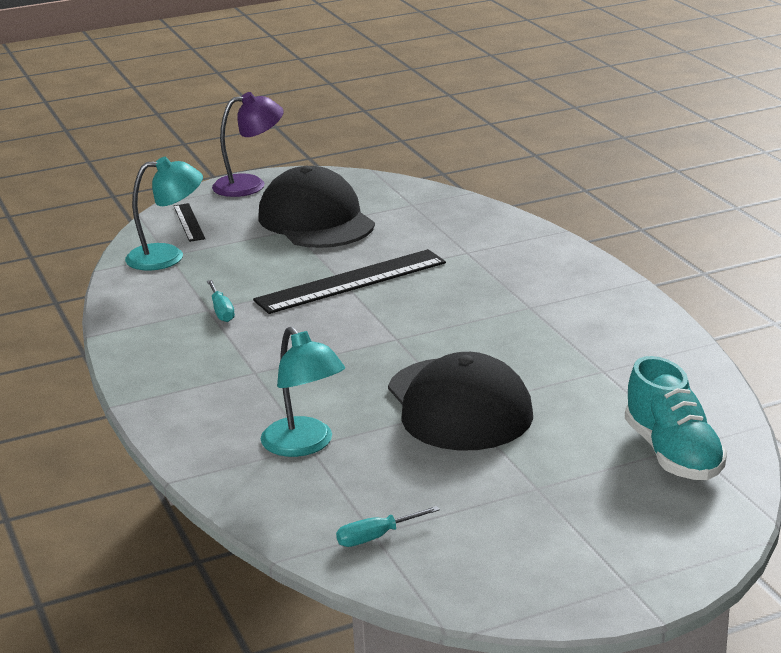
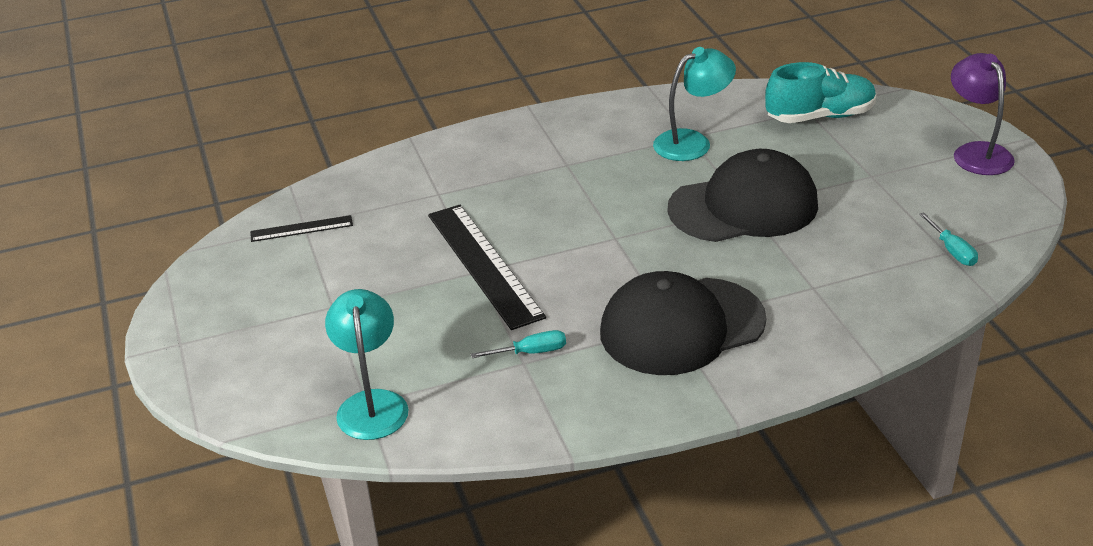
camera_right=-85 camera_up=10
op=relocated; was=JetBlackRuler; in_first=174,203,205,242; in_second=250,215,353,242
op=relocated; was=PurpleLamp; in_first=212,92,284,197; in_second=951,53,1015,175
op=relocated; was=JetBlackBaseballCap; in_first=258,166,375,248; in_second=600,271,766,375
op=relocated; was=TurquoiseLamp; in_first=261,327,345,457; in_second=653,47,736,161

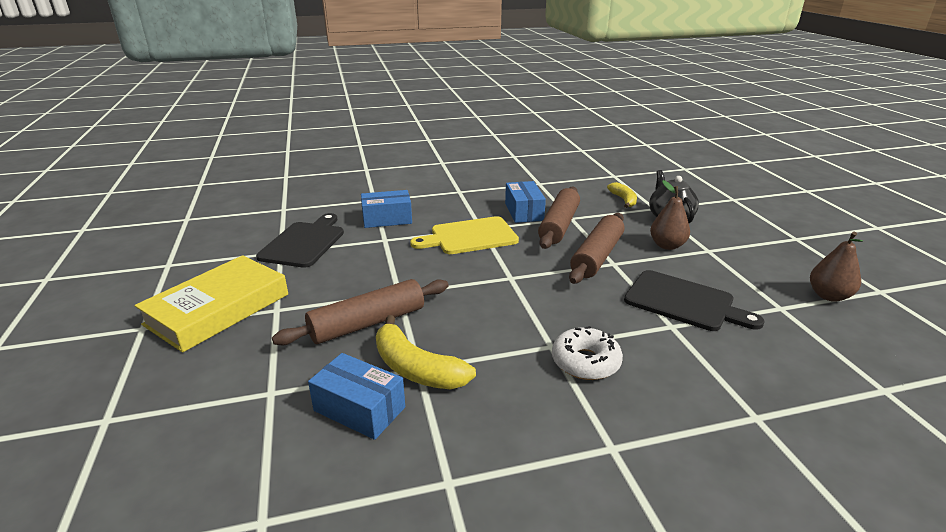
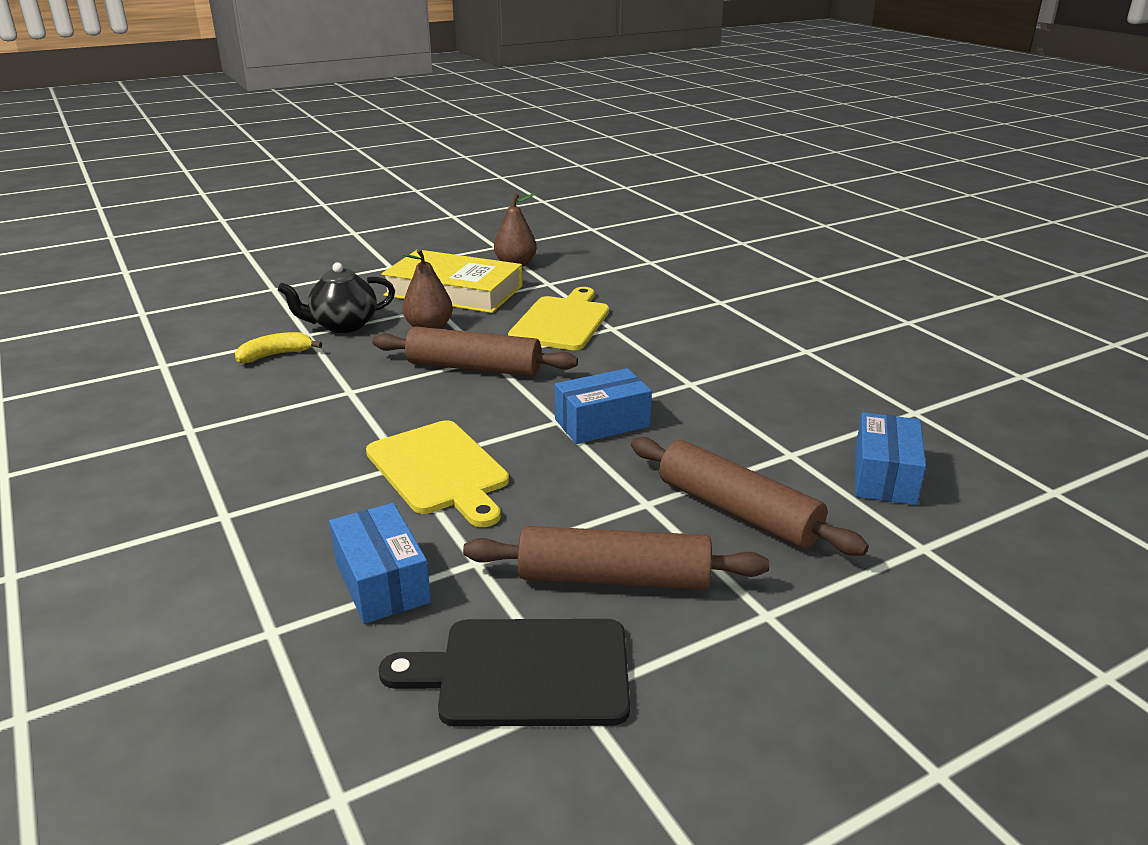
camera_right=-105 camera_up=0
op=relocated; was=BrightYellowBook; in_first=135,255,288,353; in_second=381,249,523,313
op=missing; was=BrightYellowToyBanana; in_first=376,315,476,389
op=relocated; was=CobaltBox; in_first=505,181,546,223; in_second=555,368,652,444
op=relocated; was=BrownRollingPin; in_first=538,187,580,249; in_second=463,526,769,589
op=missing; was=SnowWhiteGlazedDonut; in_first=552,326,623,380
op=colour; was=JetBlackCuttingBoard; now=BrightYellowCuttingBoard; in_first=624,270,764,331; in_second=508,287,609,350

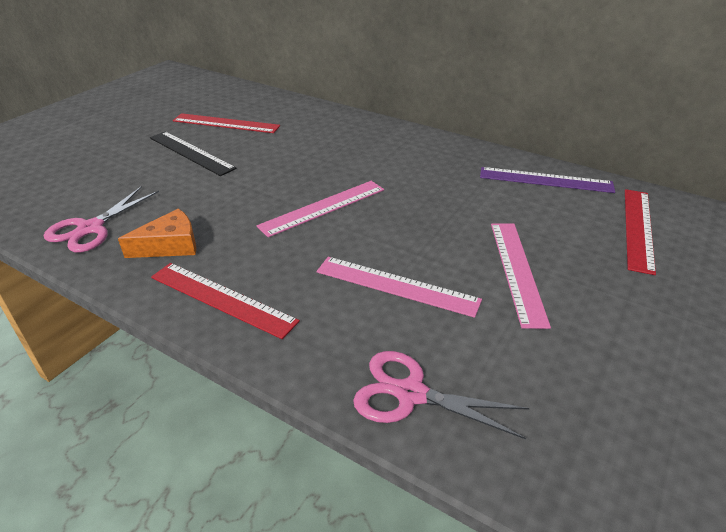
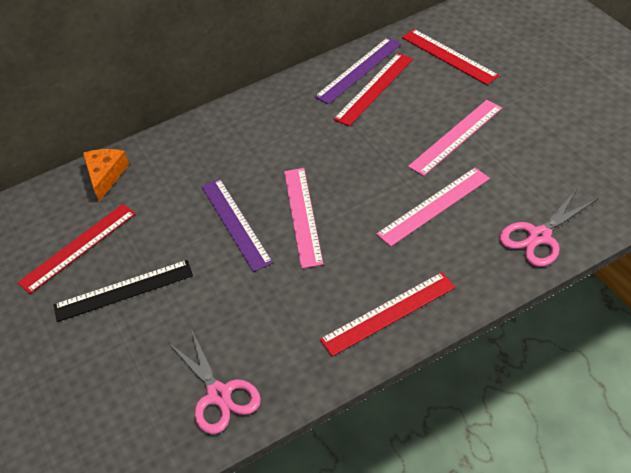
camera_right=-55 camera_up=10
op=relocated; was=OrangeColouredCheeseWedge; in_first=118,208,196,258; in_second=83,149,129,202
op=spun; was=PinkRuler; in_first=491,223,551,329; in_second=408,100,502,176; clockwise=-75
op=appeared; now=PurpleRuler; in_second=201,178,273,272
op=appeared; now=ScarletRuler; in_second=333,53,413,126

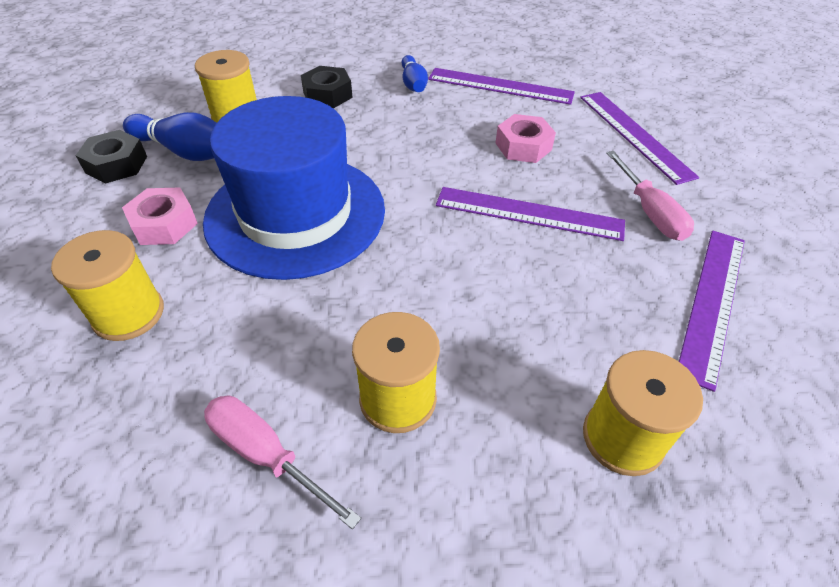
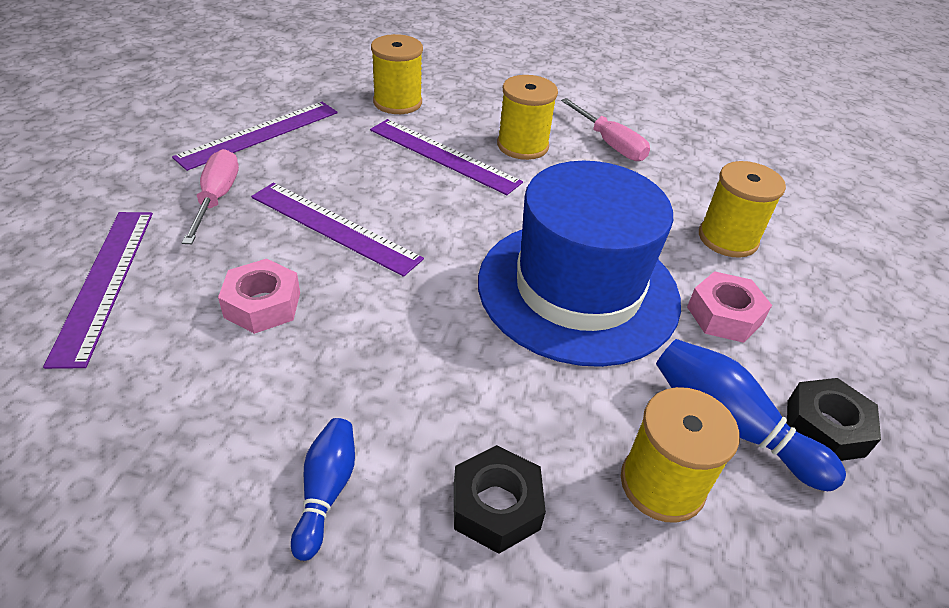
camera_right=-165 camera_up=-5
op=relocated; was=PurpleRuler; in_first=428,68,575,105; in_second=370,119,523,195

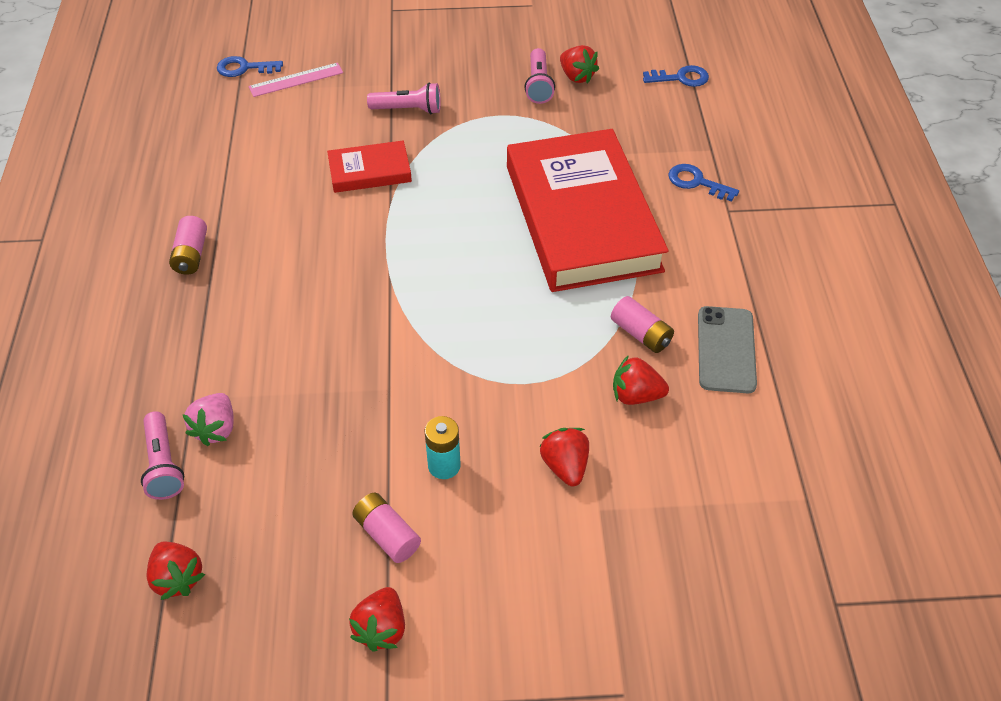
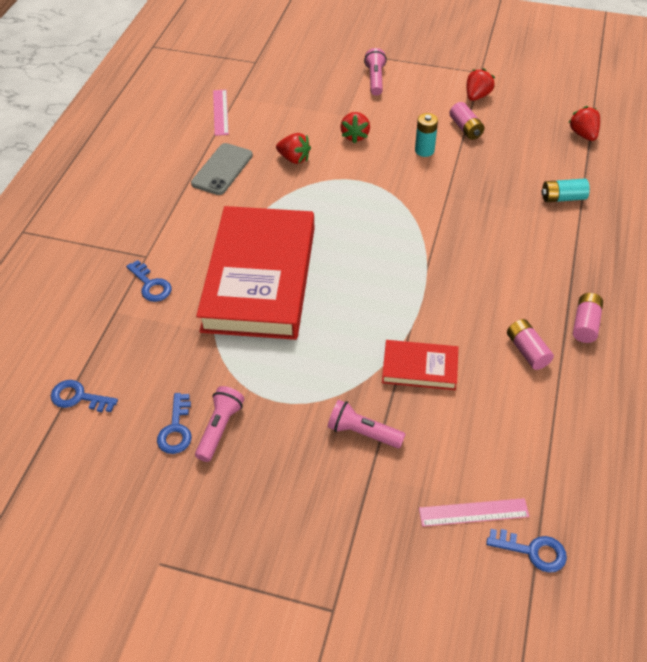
camera_right=-160 camera_up=0
op=relocated; was=PinkPocketTorch; in_first=141,411,184,500; in_second=364,48,387,96
op=exchanged; was=PinkToyStrawberry; now=TurquoiseAaBattery; in_first=182,393,234,446; in_second=542,178,590,202
op=exchanged; was=ScarletToyStrawberry; now=CobaltDoorKey; in_first=560,45,599,83; in_second=157,393,192,454
op=relocated; was=PinkAaBattery; in_first=611,296,674,353; in_second=507,319,554,370
op=appeared; now=PinkRuler; in_second=213,89,229,136

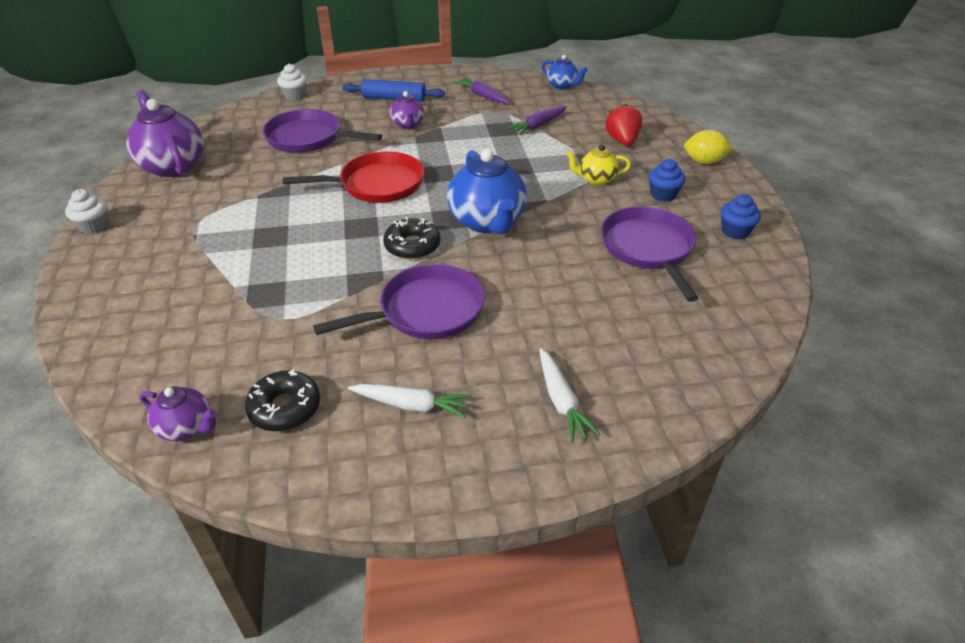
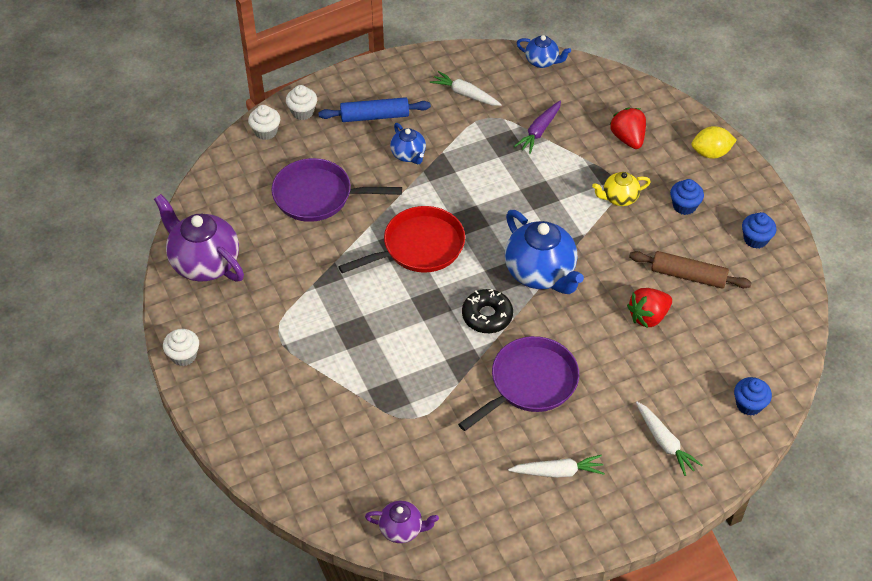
camera_right=-15 camera_up=10
op=missing; was=JetBlackGlazedDonut; in_first=245,369,320,431
op=colour; was=PurpleChinaTeapot; now=CobaltChinaTeapot; in_first=390,91,424,129; in_second=390,123,426,164
op=colour; was=PurpleToyCarrot; now=SnowWhiteToyCarrot; in_first=453,77,510,103; in_second=430,71,502,106
op=exchanged; was=PurpleFryingPan; now=BrownRollingPin; in_first=601,207,698,302; in_second=629,251,752,289
op=appeared; now=SnowWhiteCupcake; in_second=286,85,317,120
op=appeared; now=ScarletToyStrawberry; in_second=627,288,672,328
op=appeared; now=CobaltCupcake; in_second=734,377,772,416

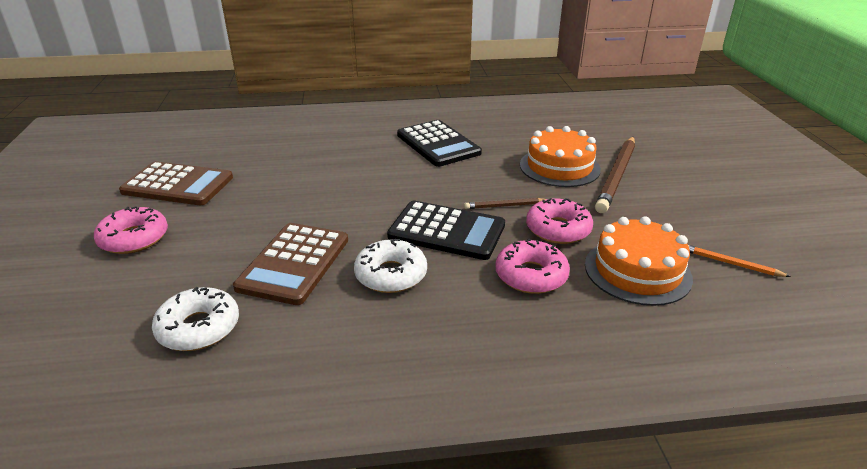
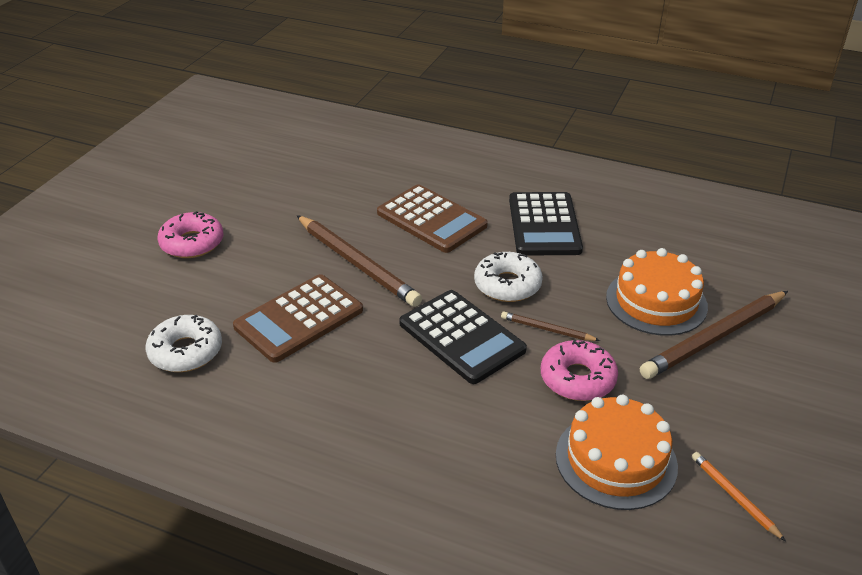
camera_right=30 camera_up=5
op=relocated; was=BrownAddingMachine; in_first=119,161,233,205; in_second=377,184,488,253
op=relocated; was=SnowWhiteGlazedDonut; in_first=354,239,427,293; in_second=474,252,543,302
op=missing; was=PinkGlazedDonut; in_first=495,239,570,294
op=appeared; now=BrownWoodenPencil; in_second=297,215,422,307

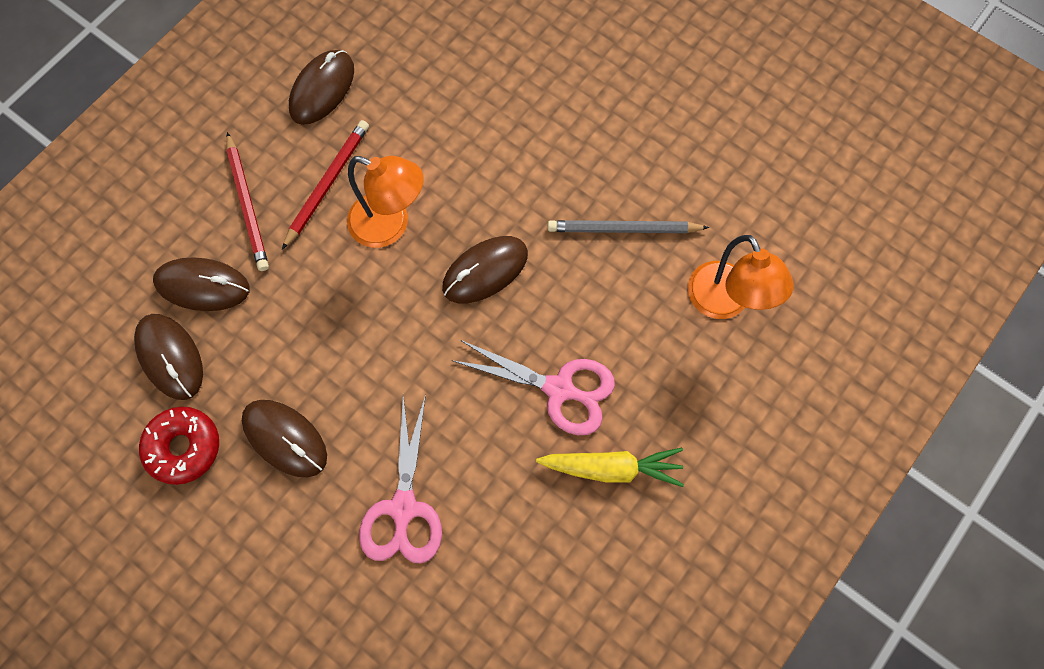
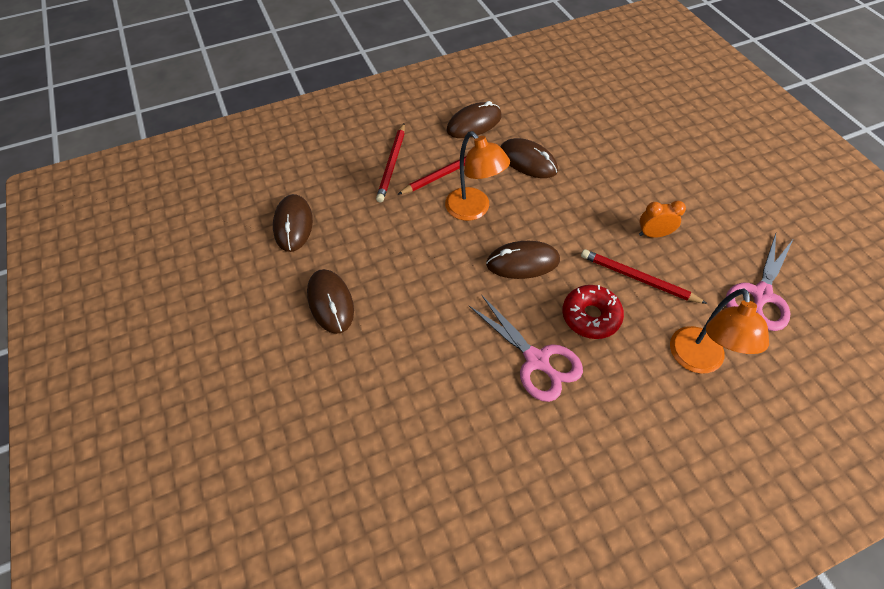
camera_right=30 camera_up=-15
op=relocated; was=ScarletGlazedDonut; in_first=139,407,219,485; in_second=562,285,624,339
op=relocated; was=BrownComputerMouse; in_first=153,257,250,311; in_second=501,138,558,178
op=relocated; was=PinkShears; in_first=359,394,442,564; in_second=726,233,794,331
op=missing; was=BrightYellowToyCarrot; in_first=536,447,684,487
op=colour; was=AshGreyWoodenPencil; now=ScarletWoodenPencil; in_first=548,220,709,233; in_second=581,249,707,304
op=appeared; now=OrangeColouredClock; in_second=639,201,686,238

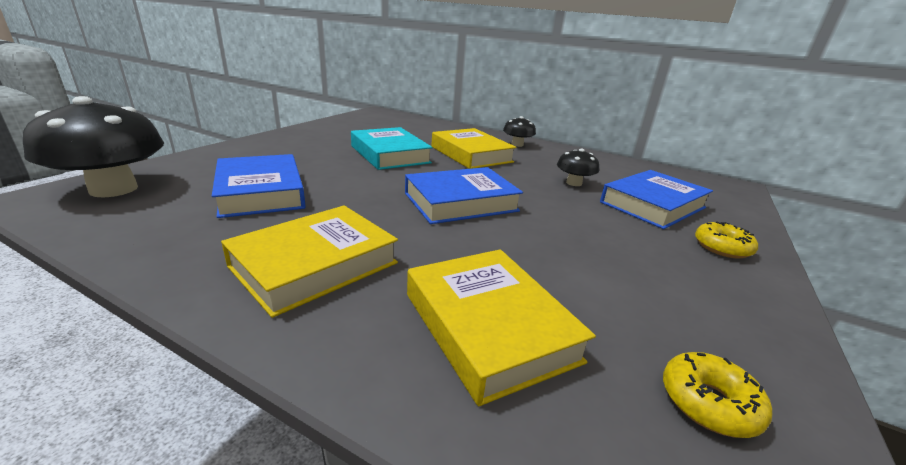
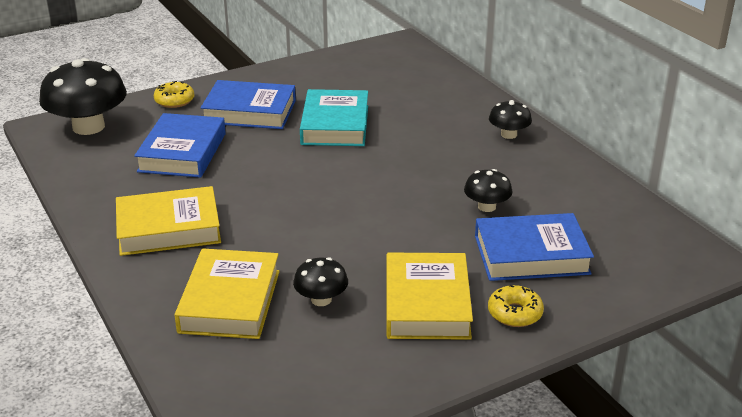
camera_right=35 camera_up=5
op=relocated; was=CobaltBook; in_first=405,167,523,224; in_second=201,80,296,129
op=relocated; was=BrightYellowBook; in_first=431,128,516,169; in_second=386,253,473,340
op=relocated; was=BrightYellowGlazedDonut; in_first=663,352,772,438; in_second=154,81,194,108
op=appeared; now=JetBlackToadstool; in_second=293,257,348,306

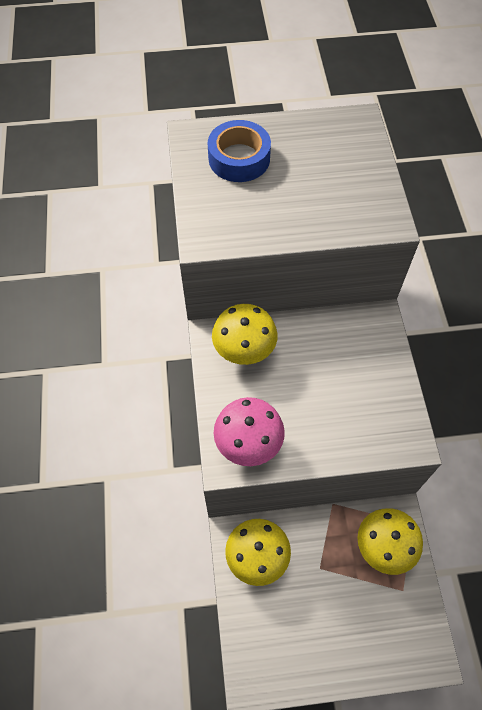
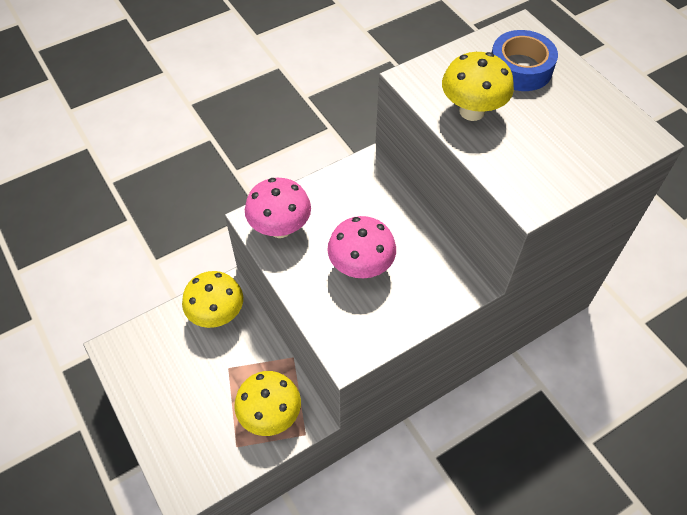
camera_right=65 camera_up=-5
op=relocated; was=BrightYellowToadstool; in_first=212,304,278,365; in_second=442,52,514,121
op=appeared; now=PinkToadstool; in_second=327,216,396,278

